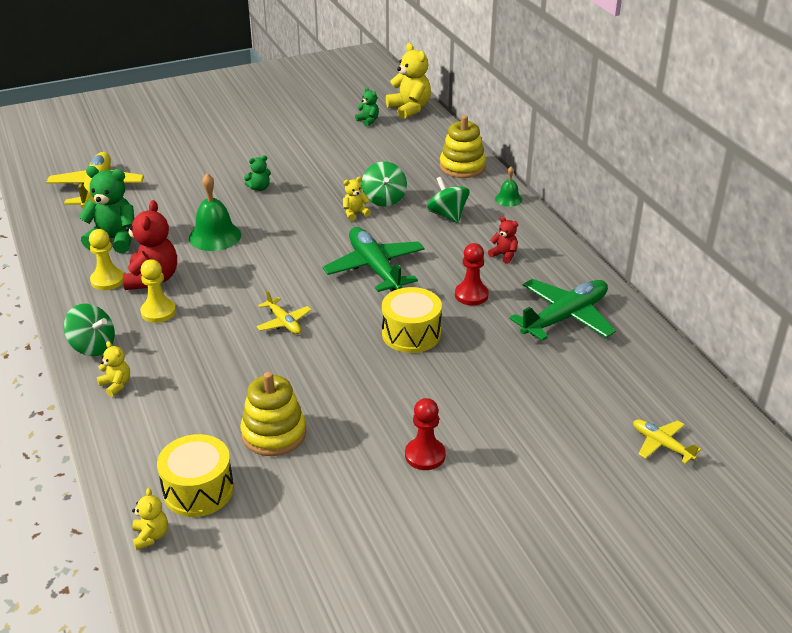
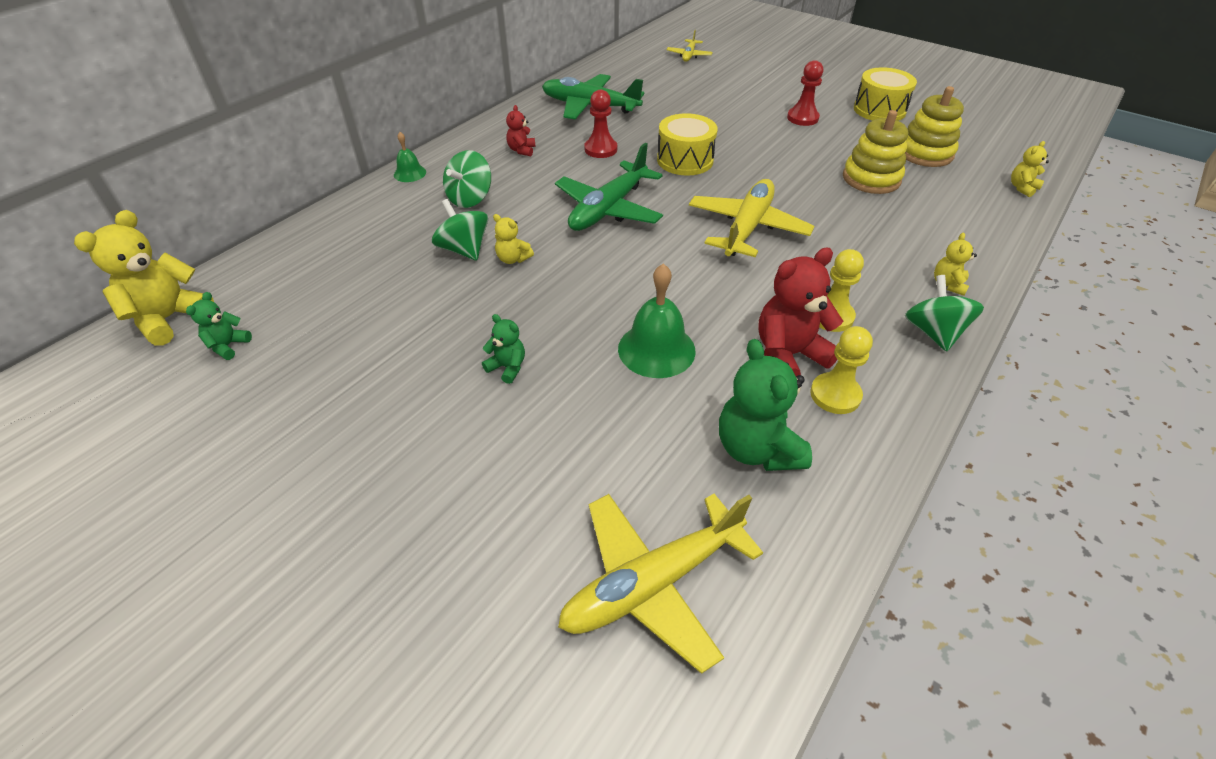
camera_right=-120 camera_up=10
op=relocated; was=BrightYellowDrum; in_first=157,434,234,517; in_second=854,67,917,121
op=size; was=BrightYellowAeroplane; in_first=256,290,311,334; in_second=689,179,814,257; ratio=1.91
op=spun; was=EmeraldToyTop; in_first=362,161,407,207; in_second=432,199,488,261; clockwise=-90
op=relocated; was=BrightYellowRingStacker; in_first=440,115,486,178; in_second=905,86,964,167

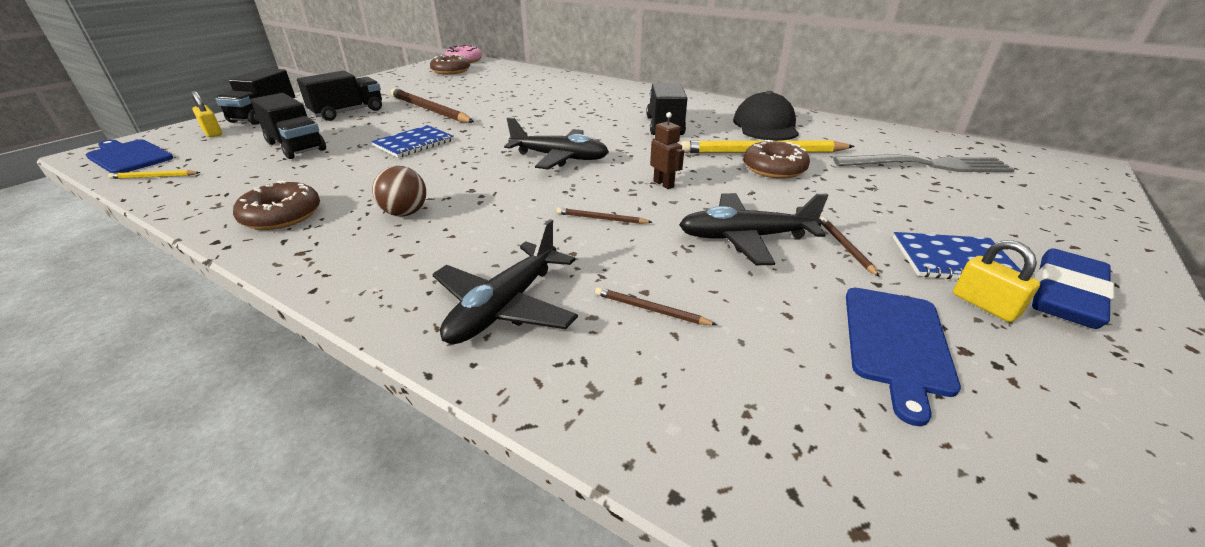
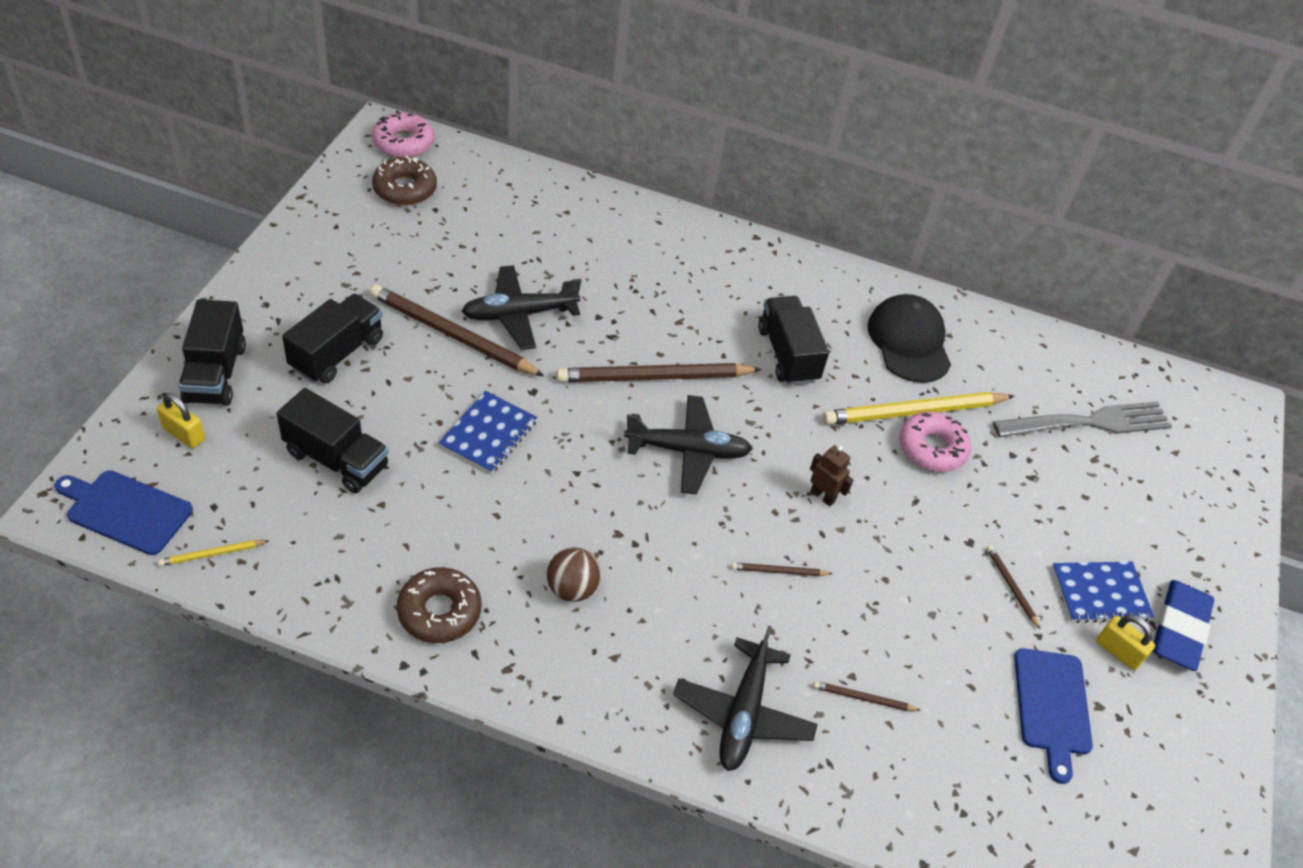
camera_right=-20 camera_up=15
op=relocated; was=JetBlackAeroplane; in_first=679,193,828,265; in_second=462,265,582,350
op=colour; was=BrownGlazedDonut; now=PinkGlazedDonut; in_first=743,140,810,179; in_second=899,412,971,472
op=appeared; now=BrownWoodenPencil; in_second=556,363,762,382

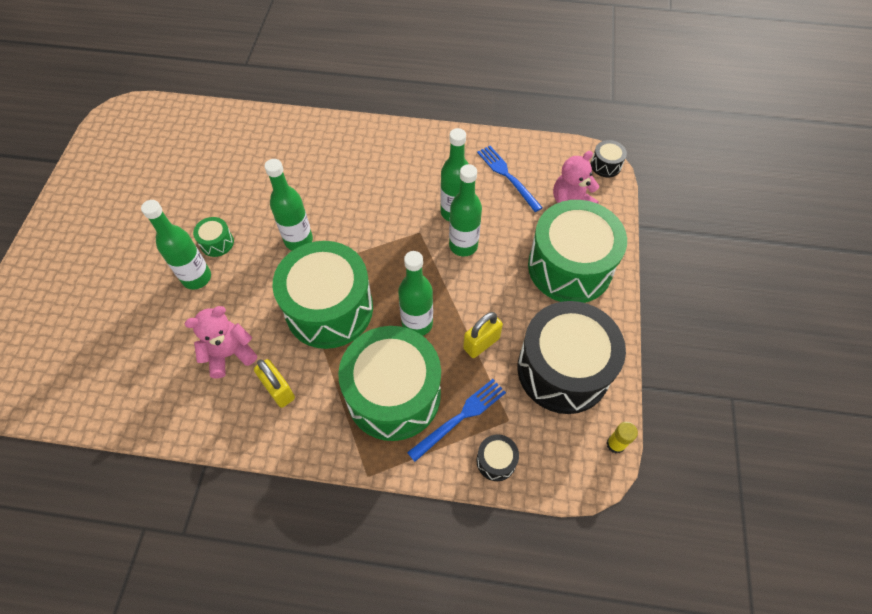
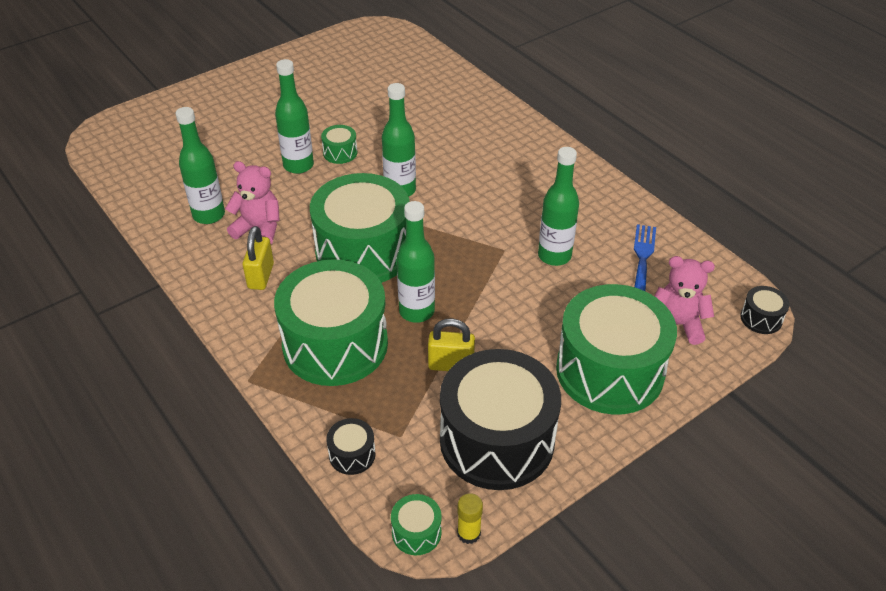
camera_right=45 camera_up=-15
op=missing; was=CobaltTableFork; in_first=407,379,506,462
op=relocated; was=EmeraldBottle; in_first=449,164,482,257; in_second=175,107,225,224
op=appeared; now=EmeraldDrum; in_second=391,494,442,555

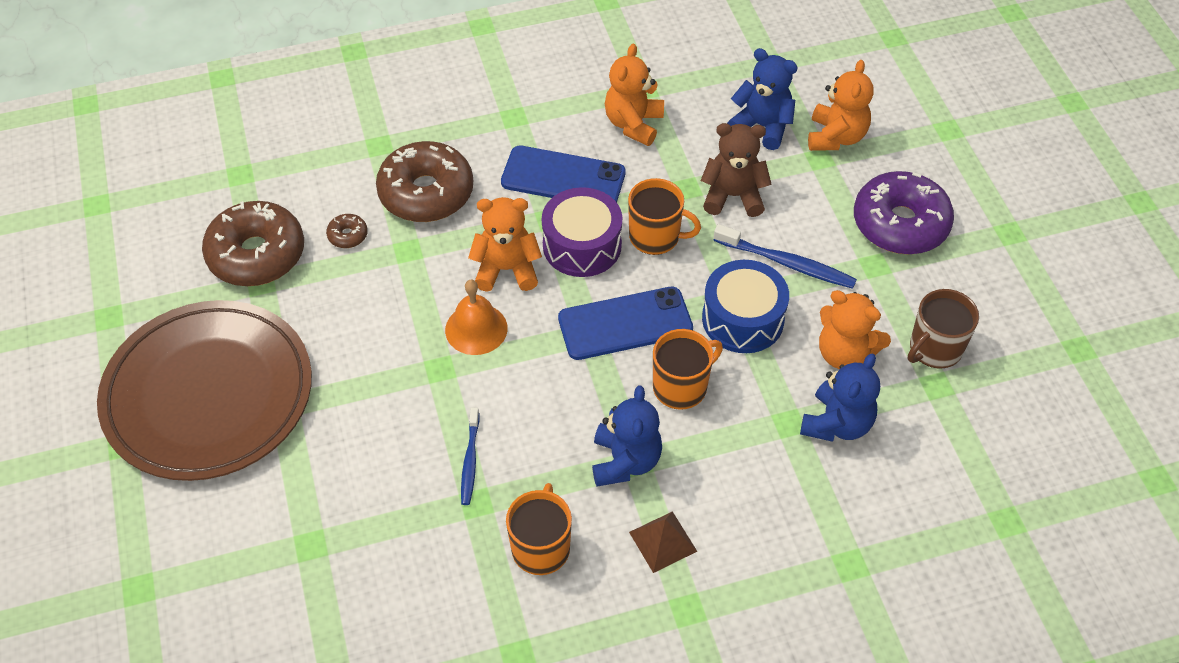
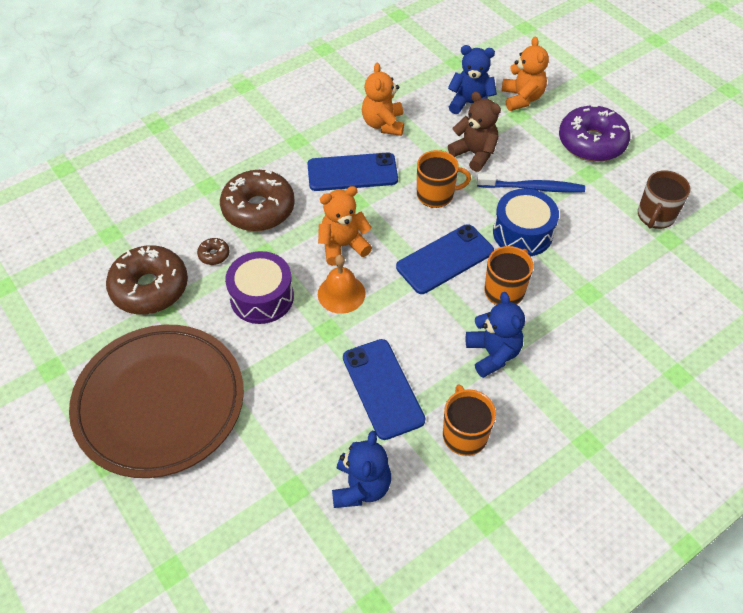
camera_right=-20 camera_up=0
op=exchanged; was=CobaltToothBrush; now=CobaltSmartphone; in_first=461,408,479,505; in_second=343,339,425,440
op=relocated; was=PurpleDrum; in_first=542,187,622,277; in_second=225,251,294,324
op=missing; was=BrownPyramid; in_first=629,511,698,573
op=spun; was=BrownTeddy; in_first=701,123,772,217; in_second=448,92,501,172; clockwise=60
op=relocated; was=CobaltTeddy; in_first=800,354,880,442; in_second=332,431,391,508
op=missing; was=OrangeColouredTeddy; in_first=819,290,891,369

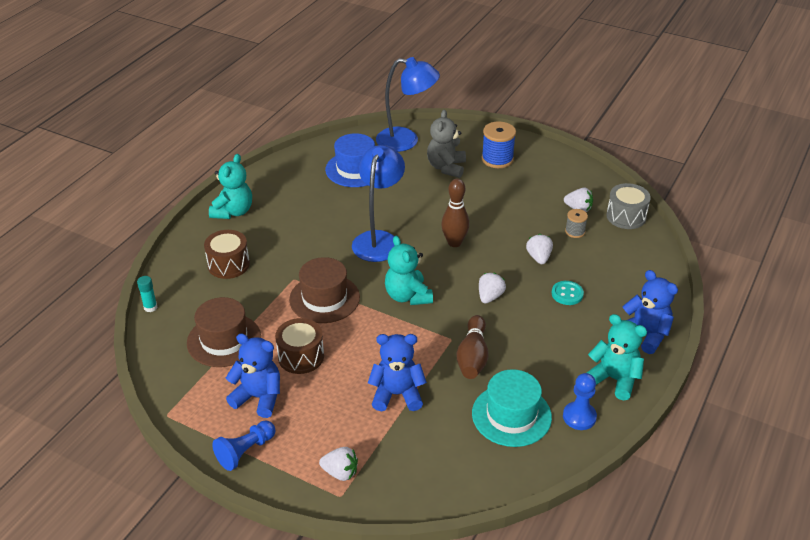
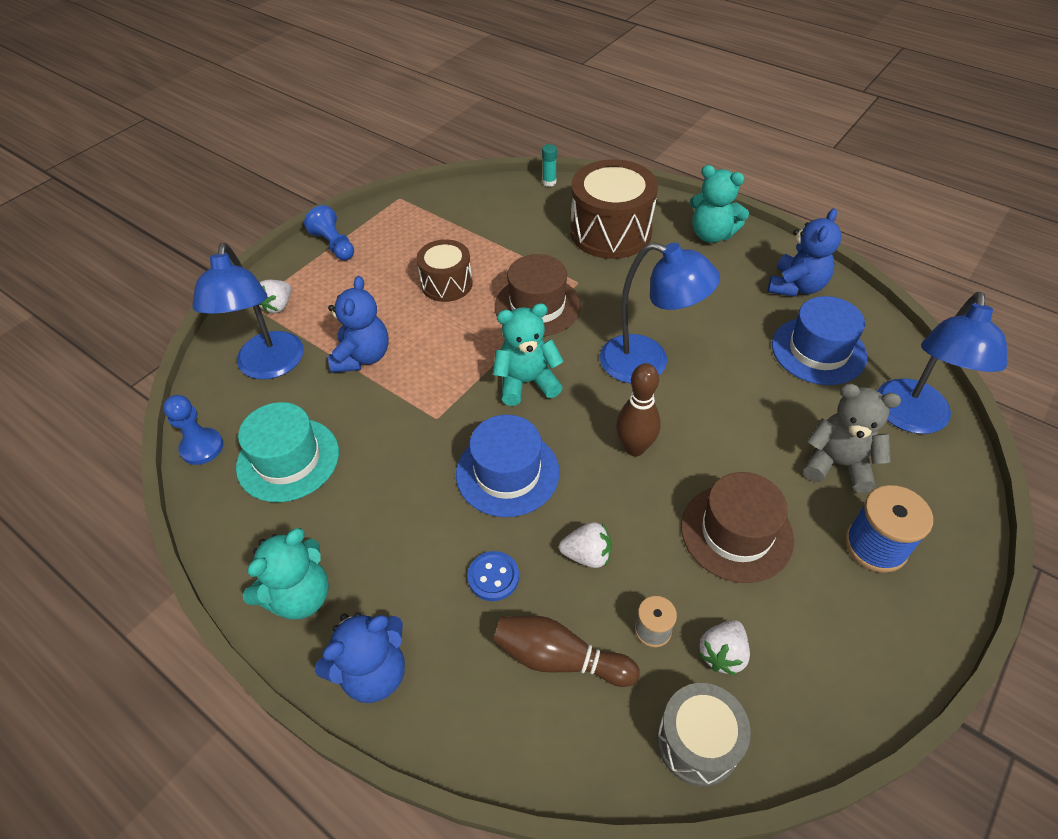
camera_right=100 camera_up=10
op=relocated; was=BrownTopHat; in_first=187,297,261,367; in_second=681,472,794,583
op=size; was=BrownDrum; in_first=204,230,250,279; in_second=570,160,658,259; ratio=1.68
op=relocated; was=CobaltTeddy; in_first=226,333,280,418; in_second=768,208,842,297
op=relocated; was=BrownSkittle; in_first=456,315,488,379; in_second=493,615,640,687
op=exchanged; was=SnowWhiteToyStrawberry; now=CobaltTopHat; in_first=479,273,506,304; in_second=456,415,560,517
op=colour; was=TurquoiseSewingButton; now=CobaltSewingButton; in_first=552,281,584,305; in_second=467,551,519,601
op=relocated; was=CobaltPawn; in_first=563,373,597,430; in_second=163,395,223,465
op=appeared; now=CobaltLamp; in_second=192,243,304,379

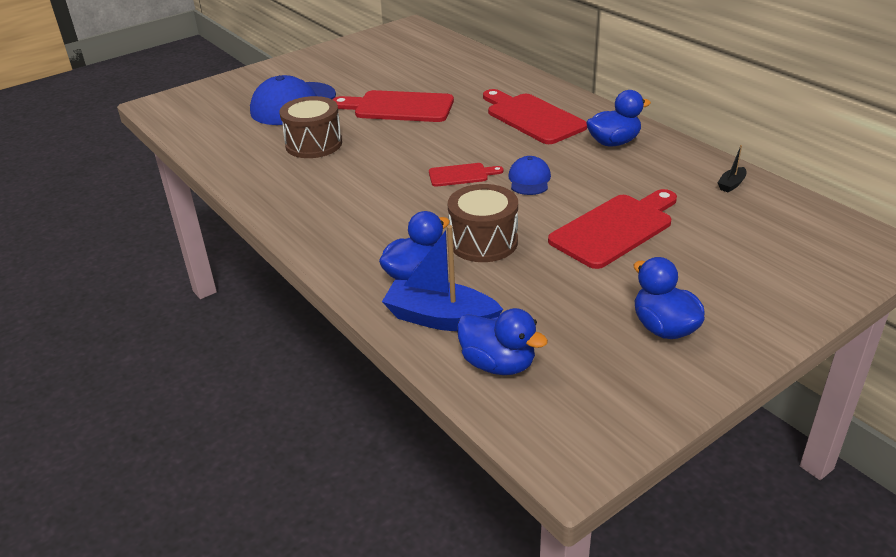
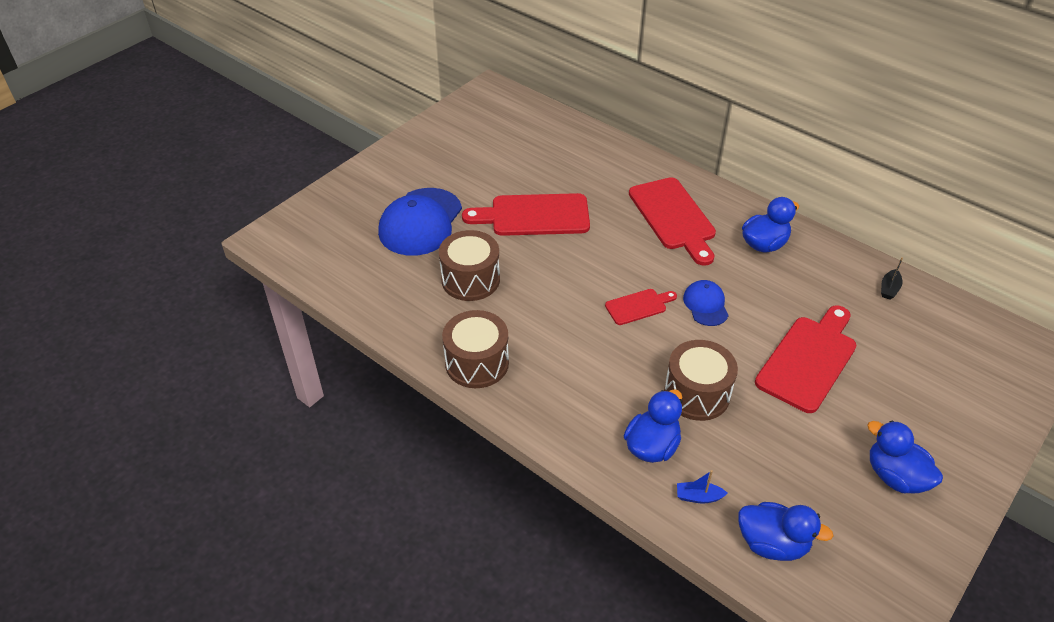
camera_right=-15 camera_up=10
op=size; was=CobaltSailboat; in_first=382,225,503,331; in_second=677,470,728,503; ratio=0.45
op=spun; was=ScarletCuttingBoard; in_first=483,89,587,144; in_second=629,177,716,266; clockwise=-150
op=appeared; now=BrownDrum; in_second=442,310,509,388

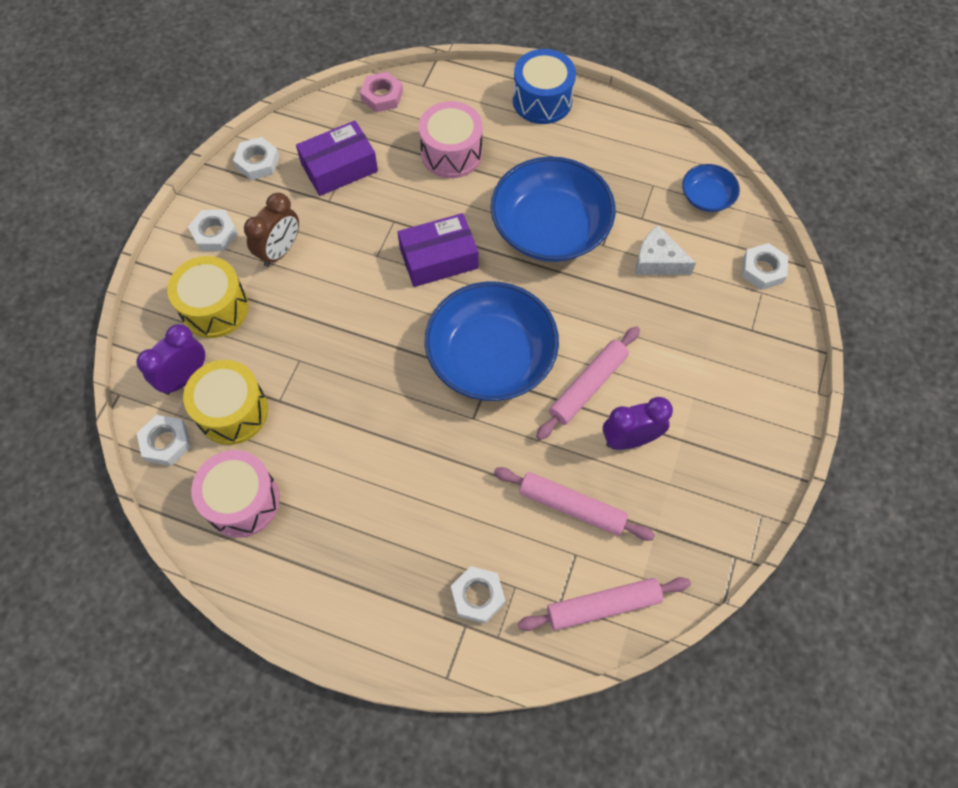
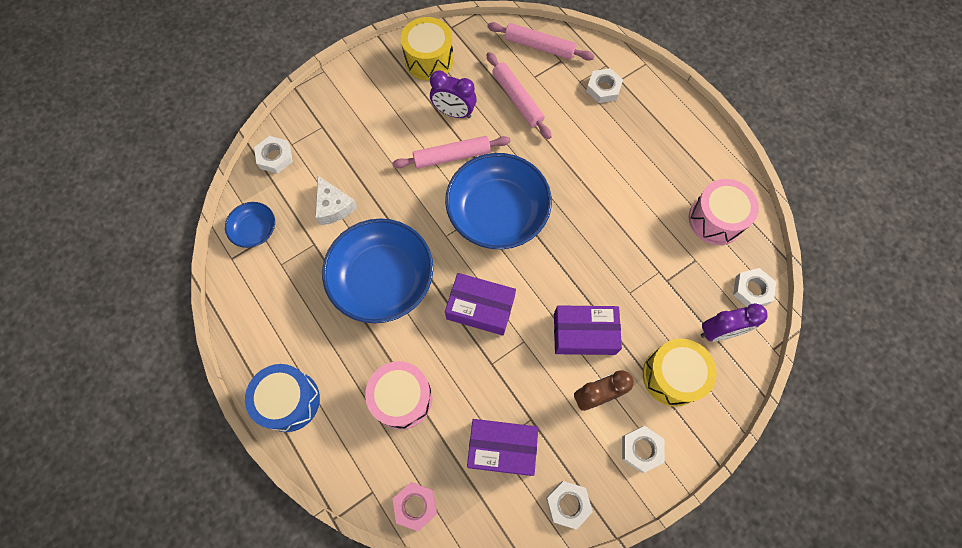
camera_right=-145 camera_up=5
op=relocated; was=BrightYellowDrum; in_first=183,360,268,445; in_second=401,17,454,80
op=appeared; now=PurpleBox; in_second=554,305,622,355

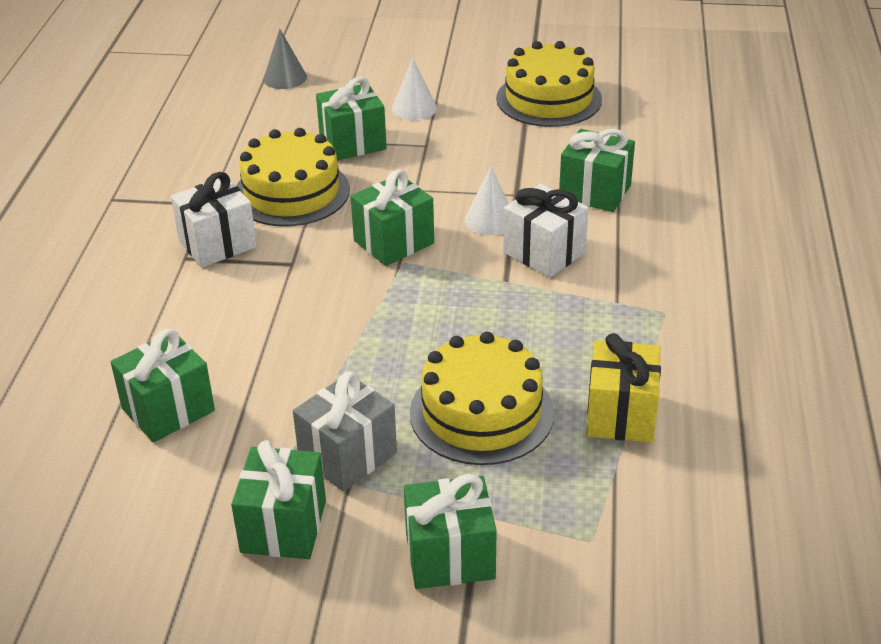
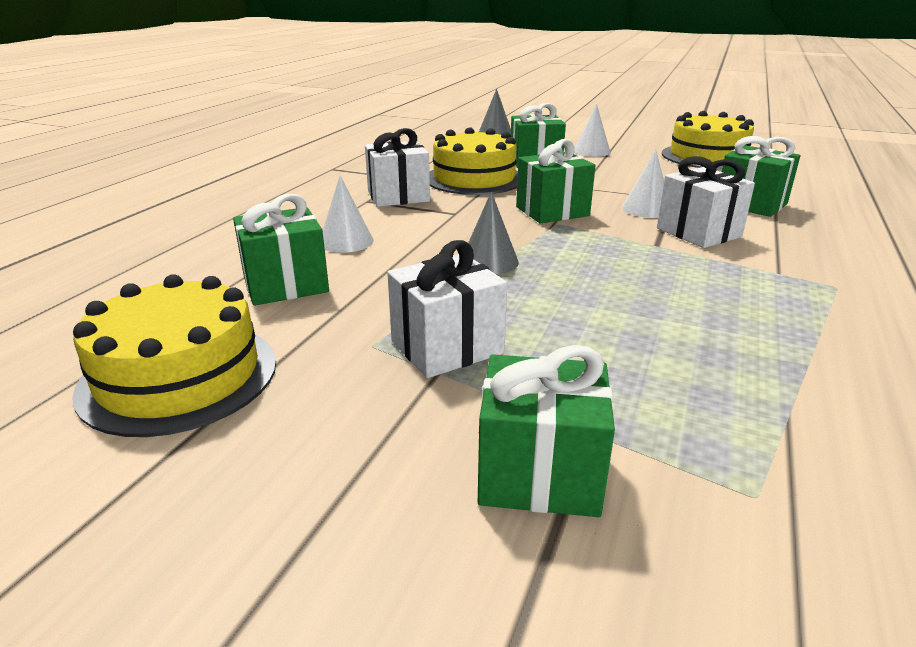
camera_right=15 camera_up=-10
op=missing; was=EmeraldGift; in_first=231,440,326,559
op=colour; was=AshGreyGift; now=SnowWhiteGift; in_first=293,372,397,491; in_second=387,240,507,378
op=relocated; was=BrightYellowCake; in_first=410,332,554,465; in_second=72,274,276,437
op=missing; was=BrightYellowGift; in_first=586,333,661,442
op=appeared; now=SnowWhiteCone; in_second=323,176,374,253
op=appeared; now=AshGreyCone; in_second=468,192,519,274

